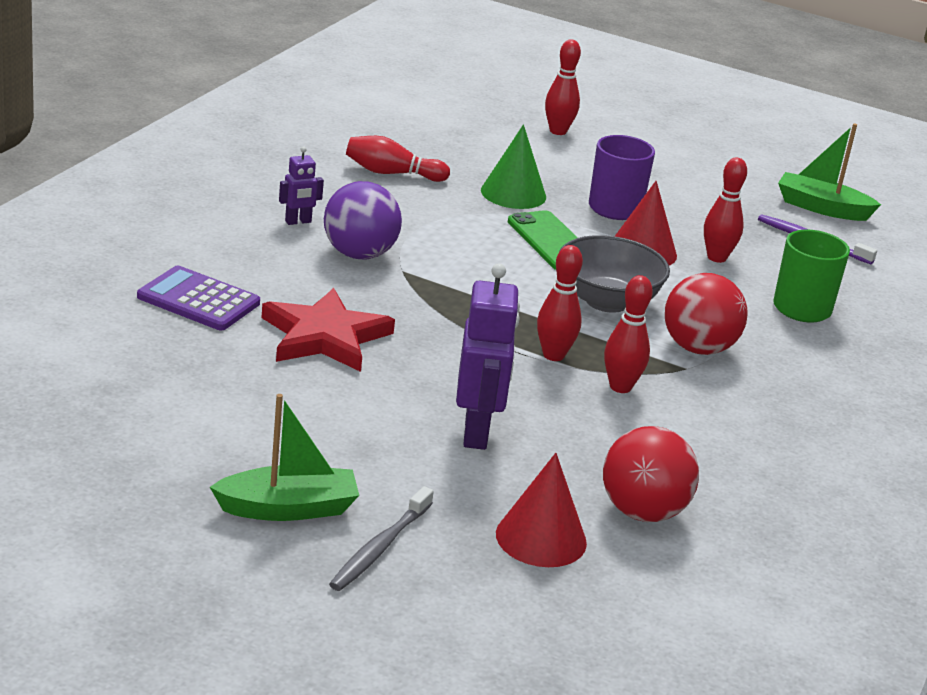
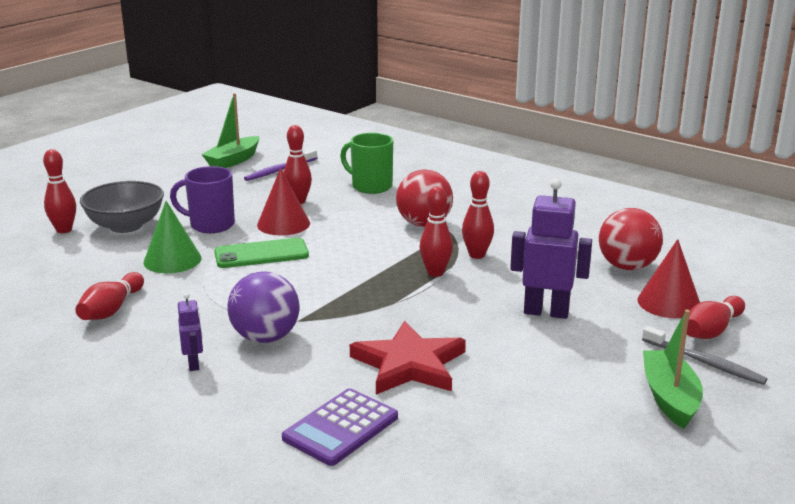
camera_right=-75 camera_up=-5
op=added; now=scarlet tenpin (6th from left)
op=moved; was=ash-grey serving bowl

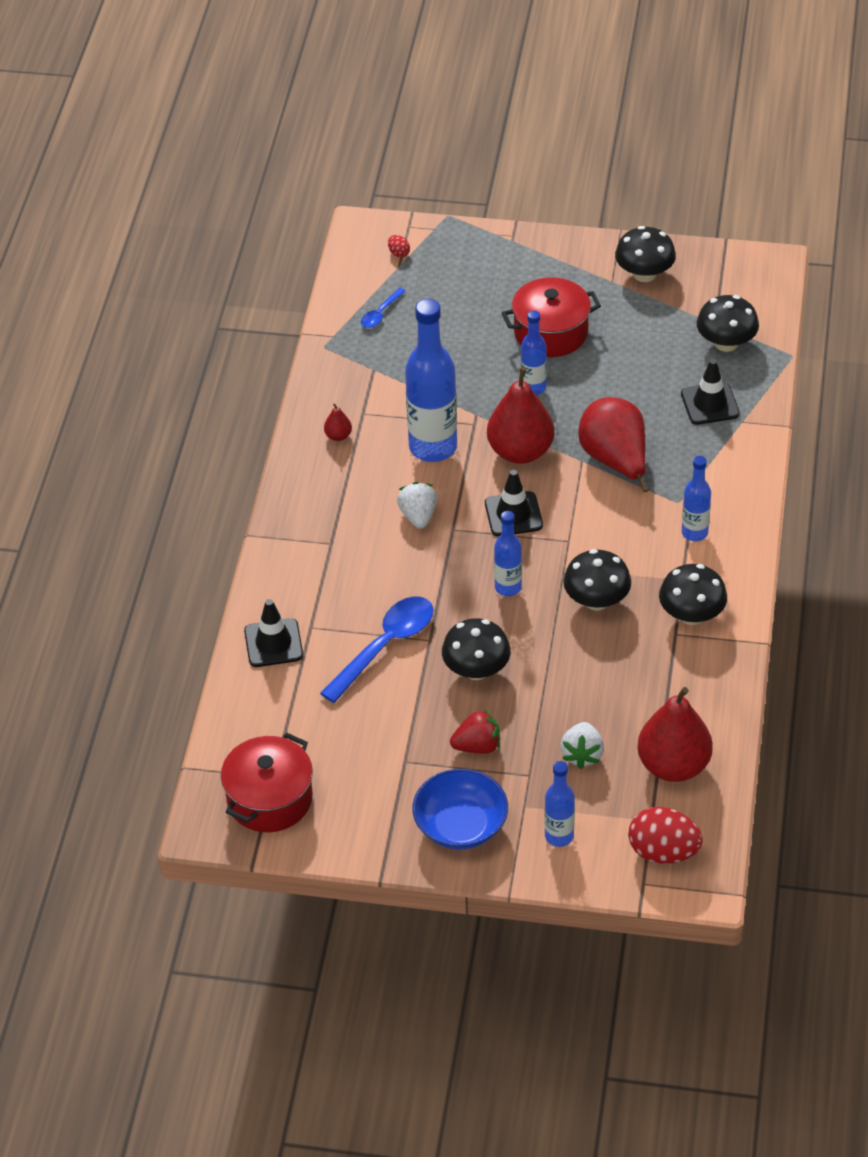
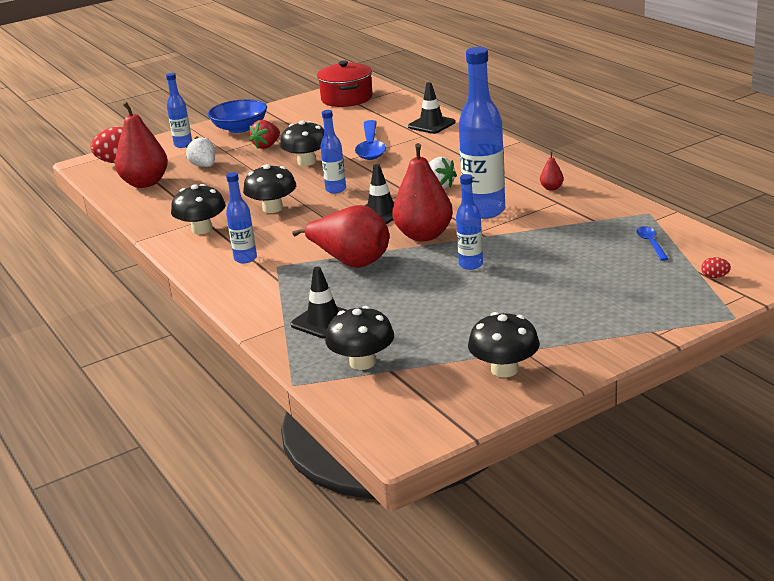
camera_right=140 camera_up=-20
op=removed; was=scarlet cooking pot (2nd from left)

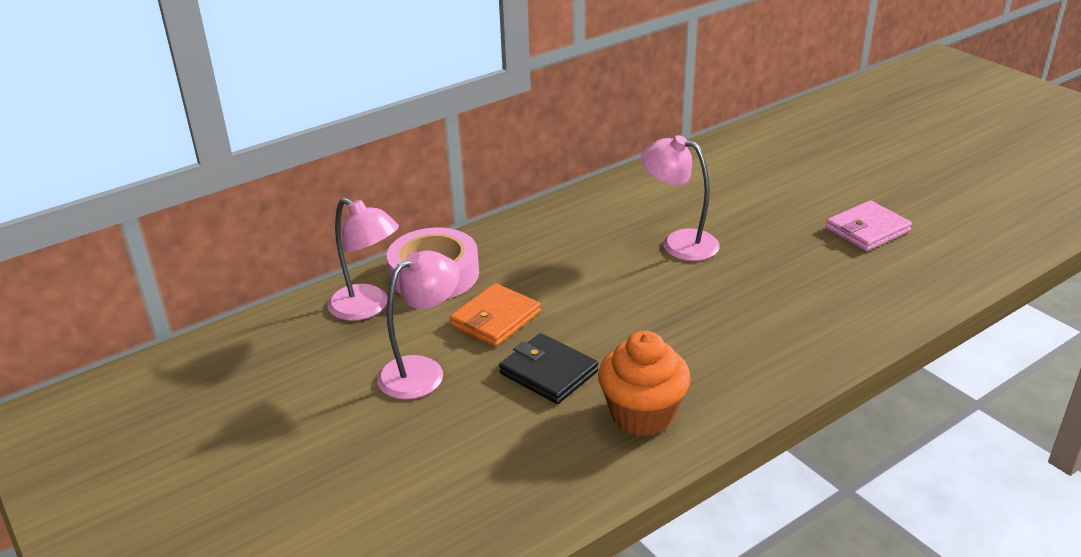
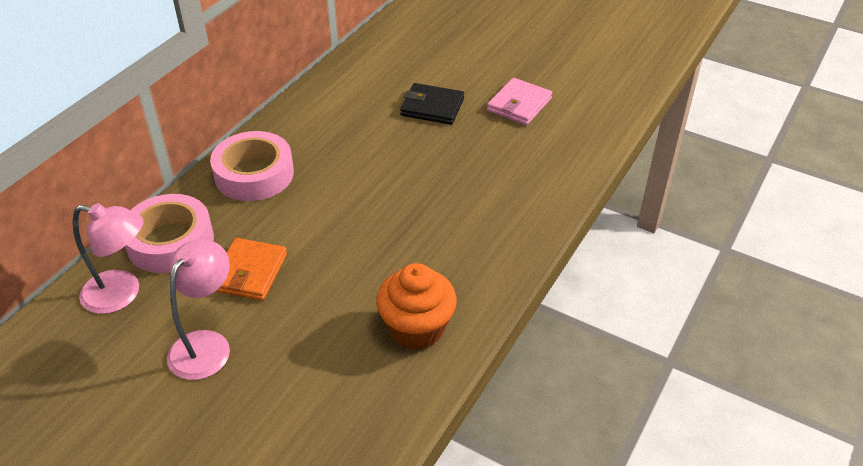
camera_right=-25 camera_up=10
op=removed; was=pink desk lamp (3rd from left)
op=added; now=pink sticky tape (2nd from left)
op=moved; was=jet-black wallet

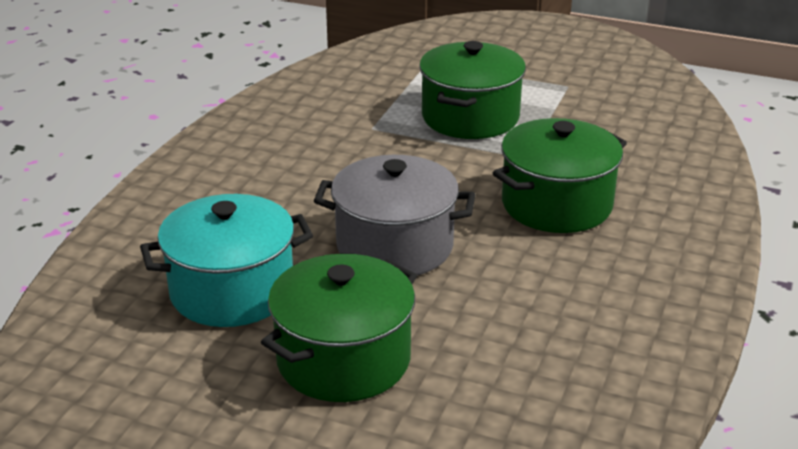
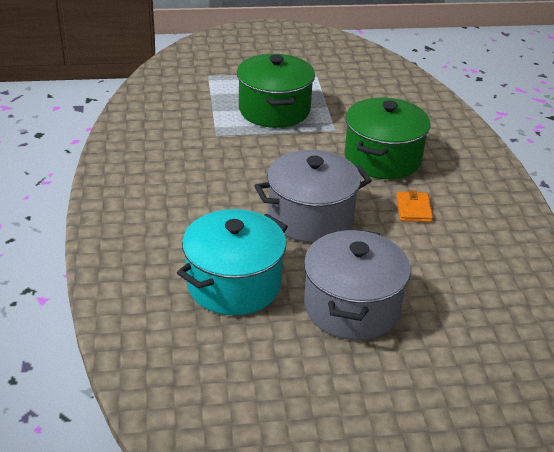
camera_right=-30 camera_up=5
op=added; now=orange wallet
op=recoloured; was=green cooking pot (1st from left); now=ash-grey cooking pot (2nd from left)

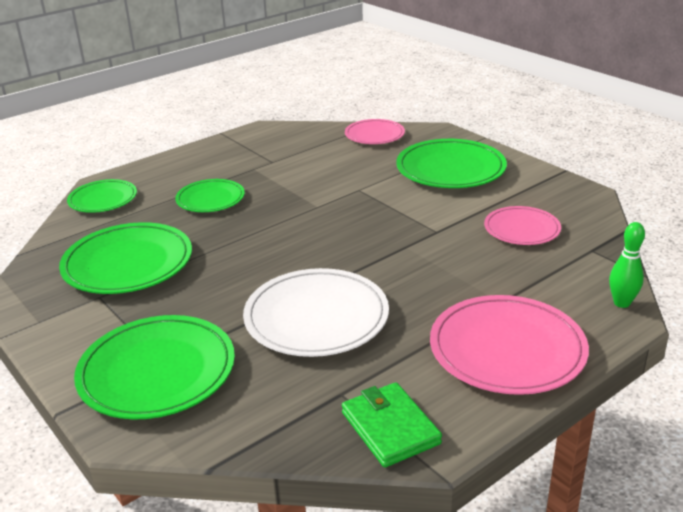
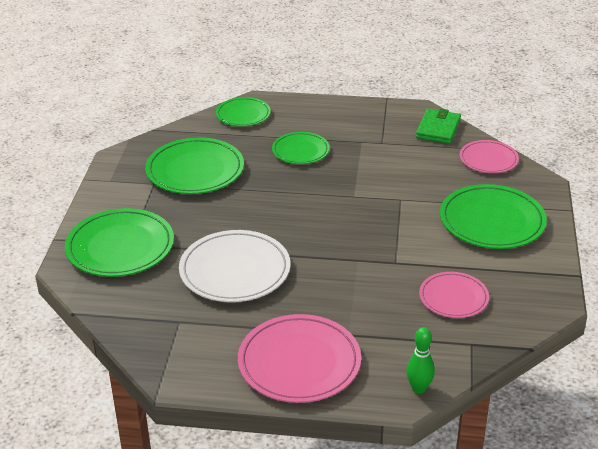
camera_right=45 camera_up=5
op=moved; was=green wallet

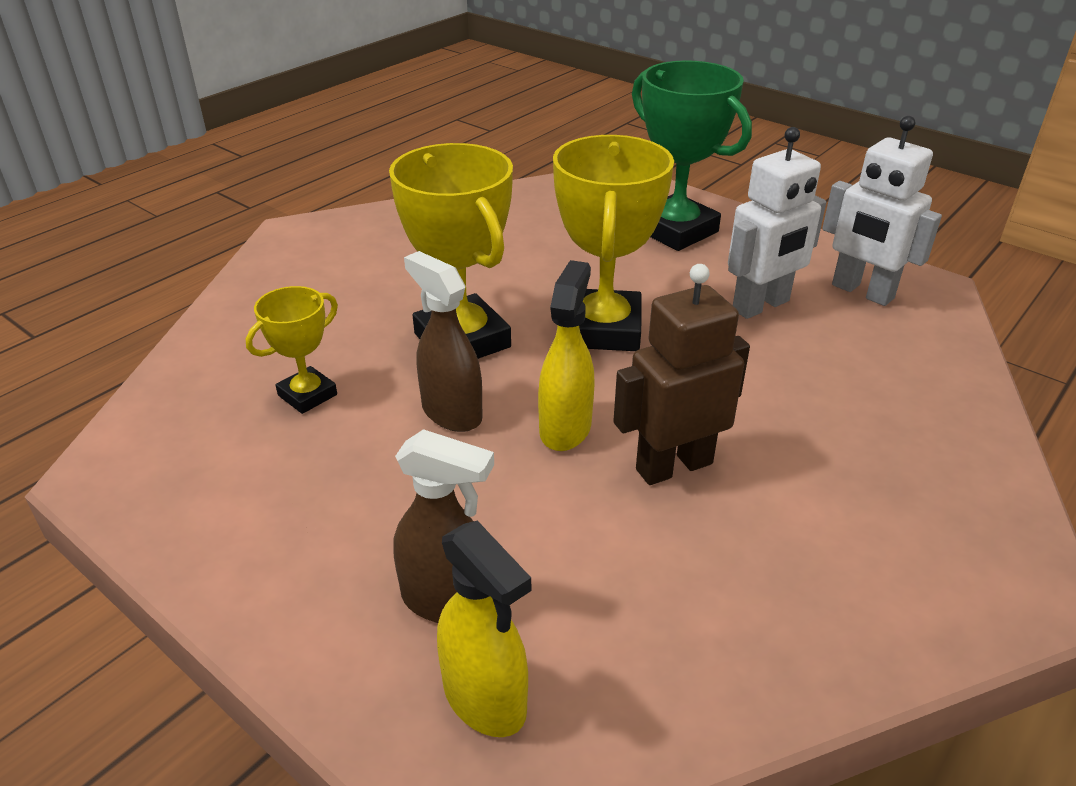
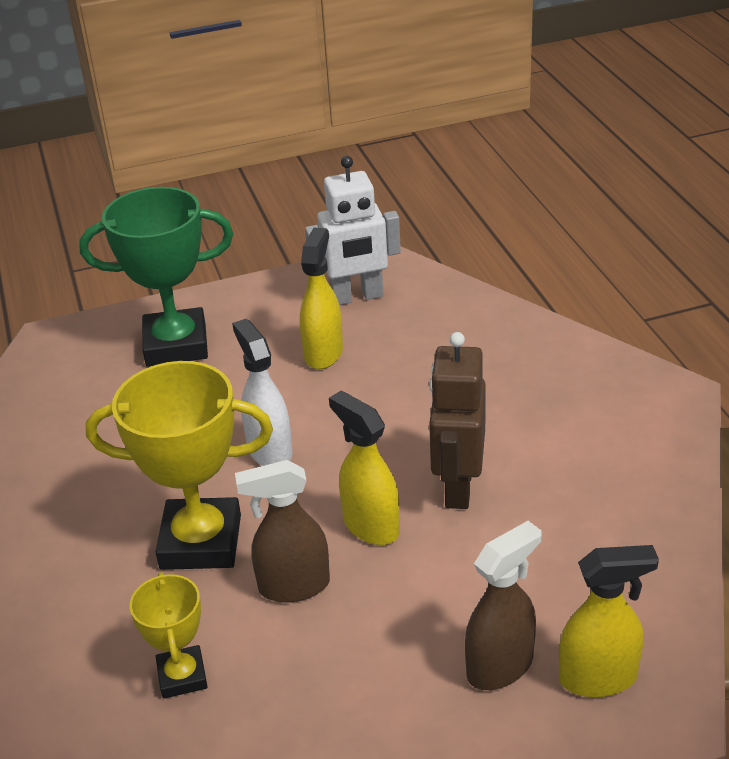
camera_right=-55 camera_up=0
op=replaced; was=yellow trophy (3rd from left); now=pure white sprayer
op=replaced; was=pure white toy robot (1st from left); now=yellow sprayer (1st from left)

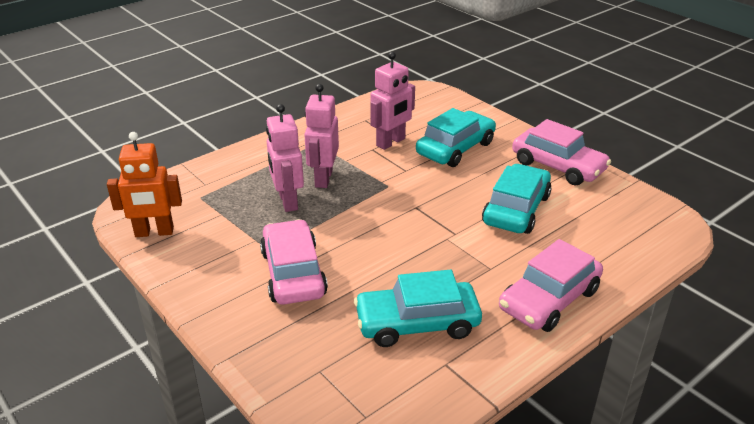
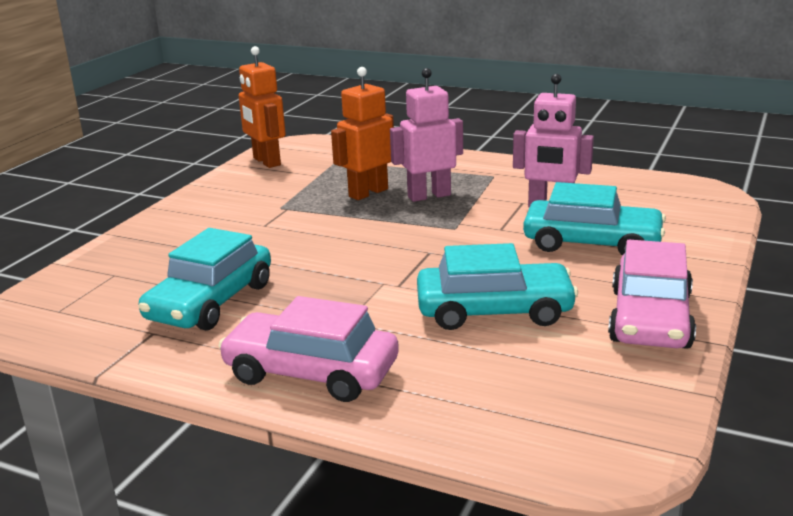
camera_right=65 camera_up=-10
op=removed; was=pink toy car (1st from left)
op=recoloured; was=pink toy robot (1st from left); now=orange toy robot (2nd from left)
op=turned; was=aqua toy car (1st from left); clockwise=-120

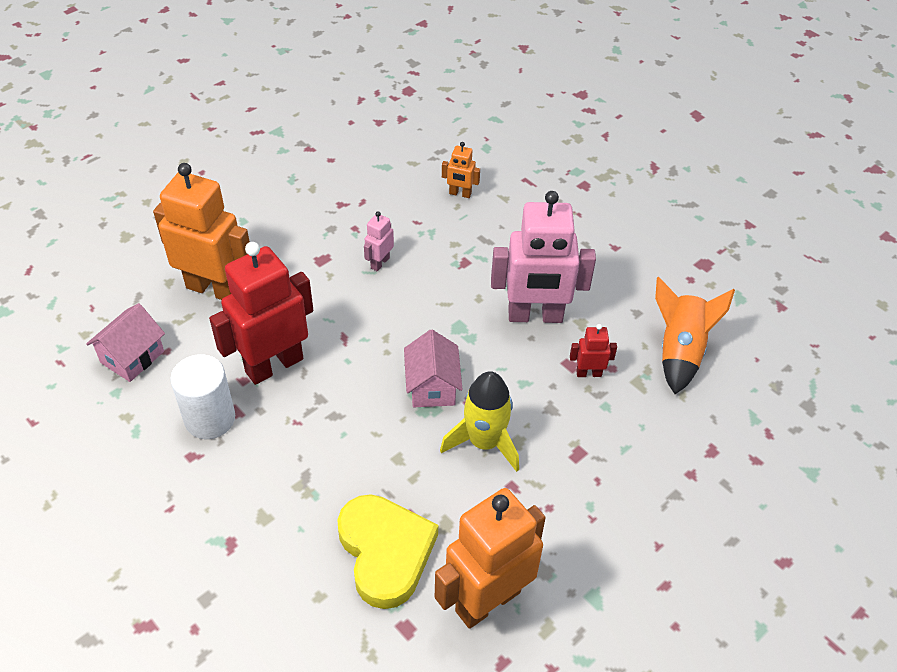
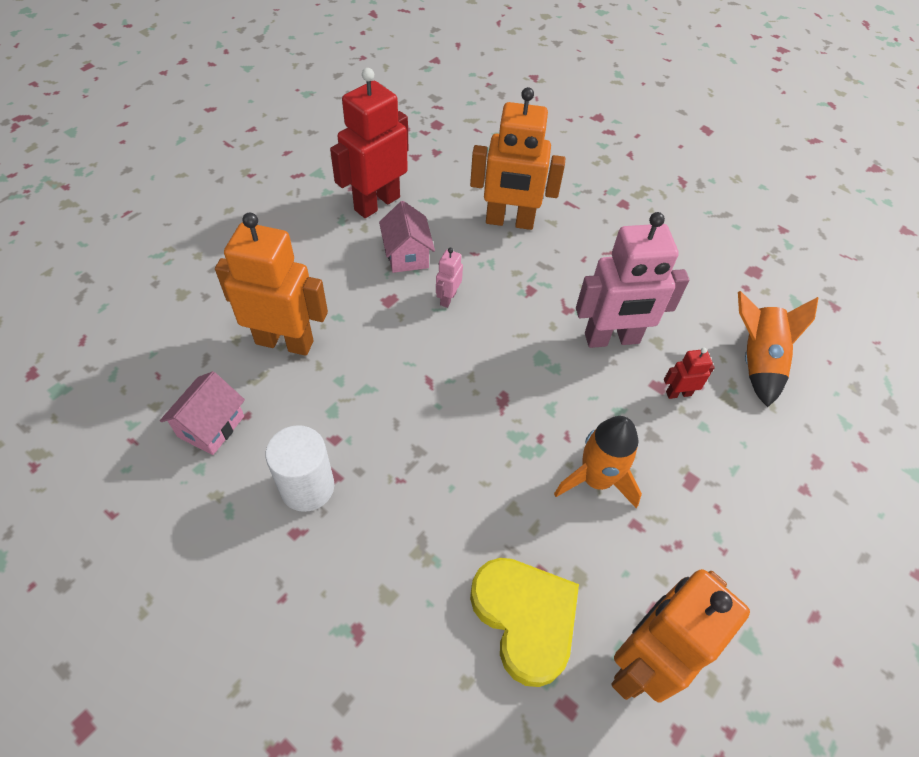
camera_right=-10 camera_up=5
op=moved; was=scarlet toy robot (1st from left)
op=moved; was=pink cottage (2nd from left)
op=recoloured; was=yellow toy rocket; now=orange toy rocket (1st from left)
op=resized; was=orange toy robot (2nd from left); ratio=2.27

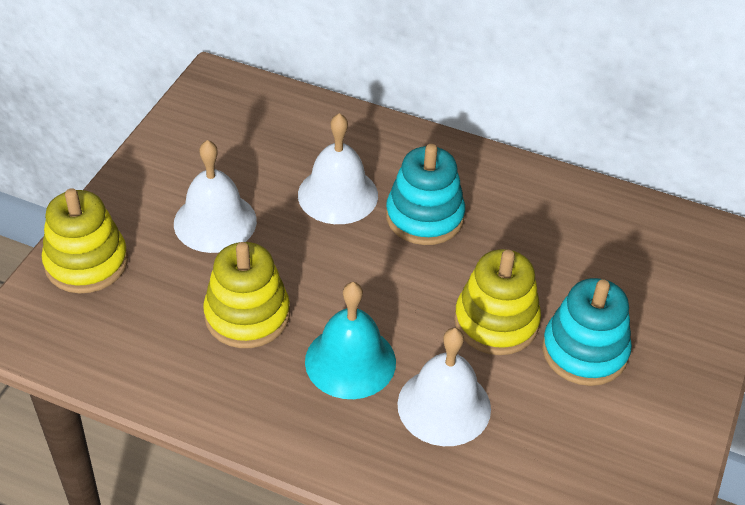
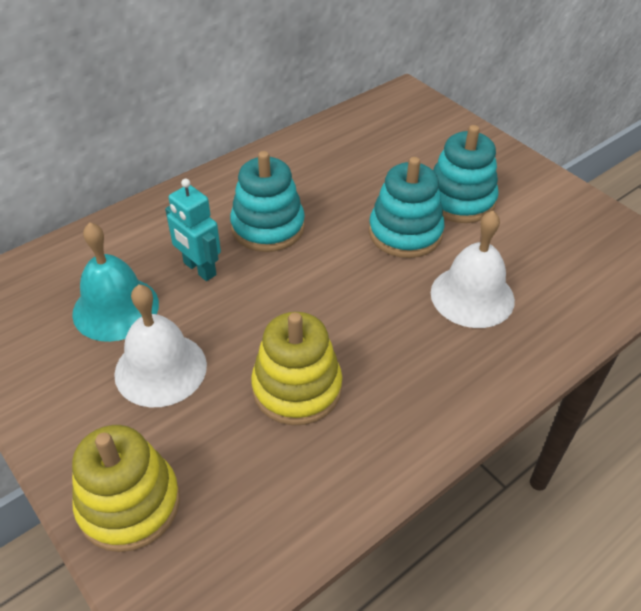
camera_right=-60 camera_up=0
op=moved; was=aqua bell
op=replaced; was=pure white bell (2nd from left); now=aqua toy robot
op=recoloured; was=yellow stacking rings (3rd from left); now=aqua stacking rings (2nd from left)

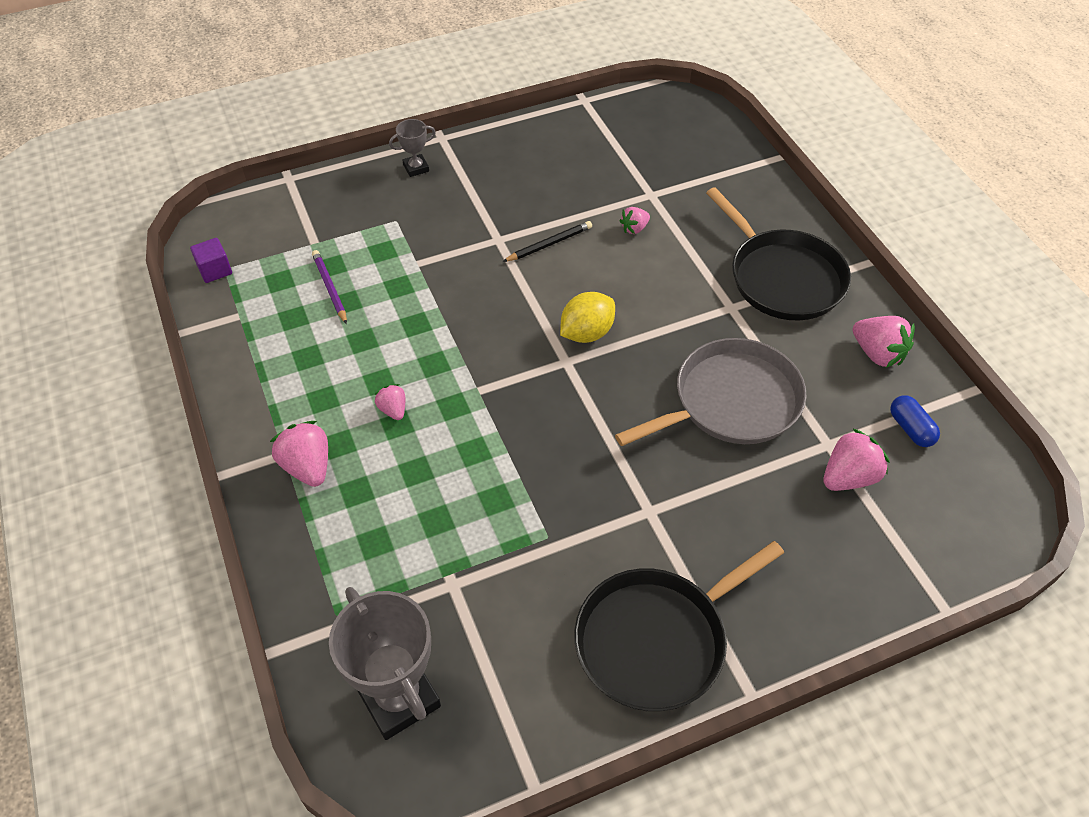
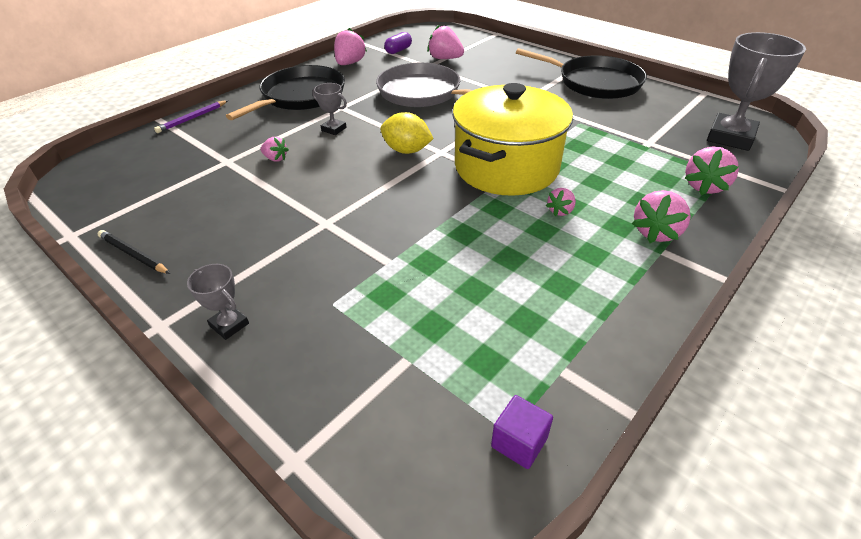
camera_right=-115 camera_up=-10
op=added; now=ash-grey trophy (2nd from left)
op=added; now=yellow cooking pot
op=added; now=pink berry (6th from left)
op=moved; was=royal purple pencil
op=moved; was=jet-black pencil
op=recoloured; was=royal blue pill; now=royal purple pill

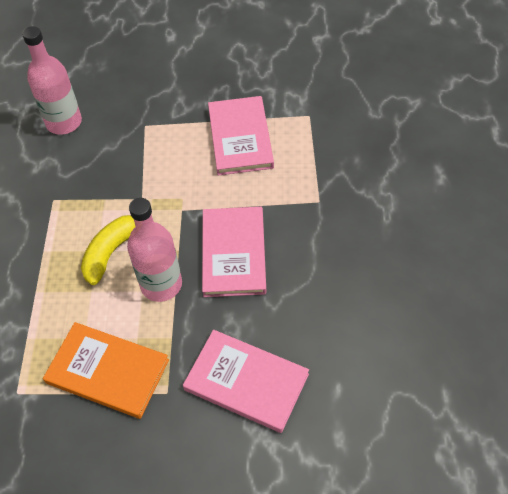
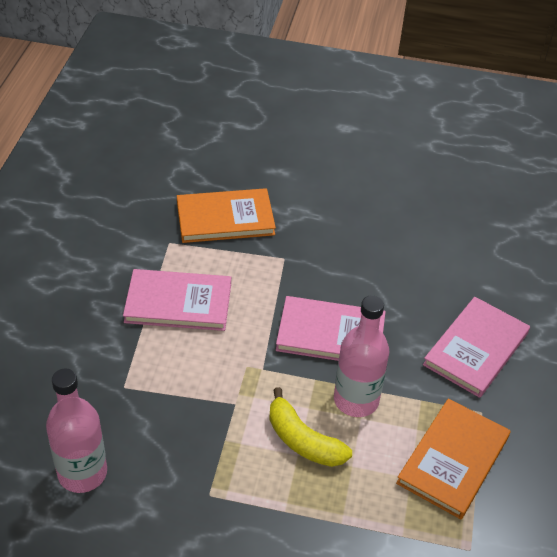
camera_right=-85 camera_up=-10
op=added; now=orange hardcover (1st from left)

